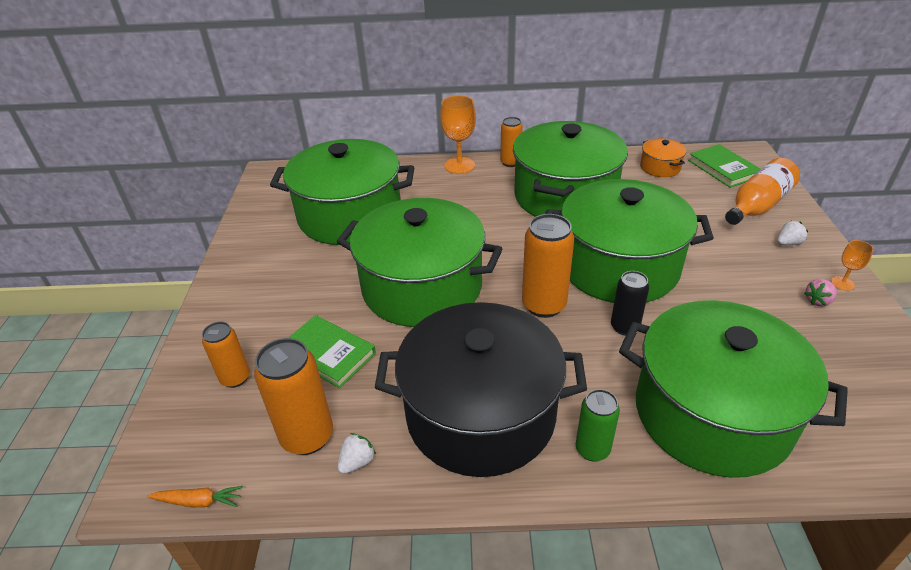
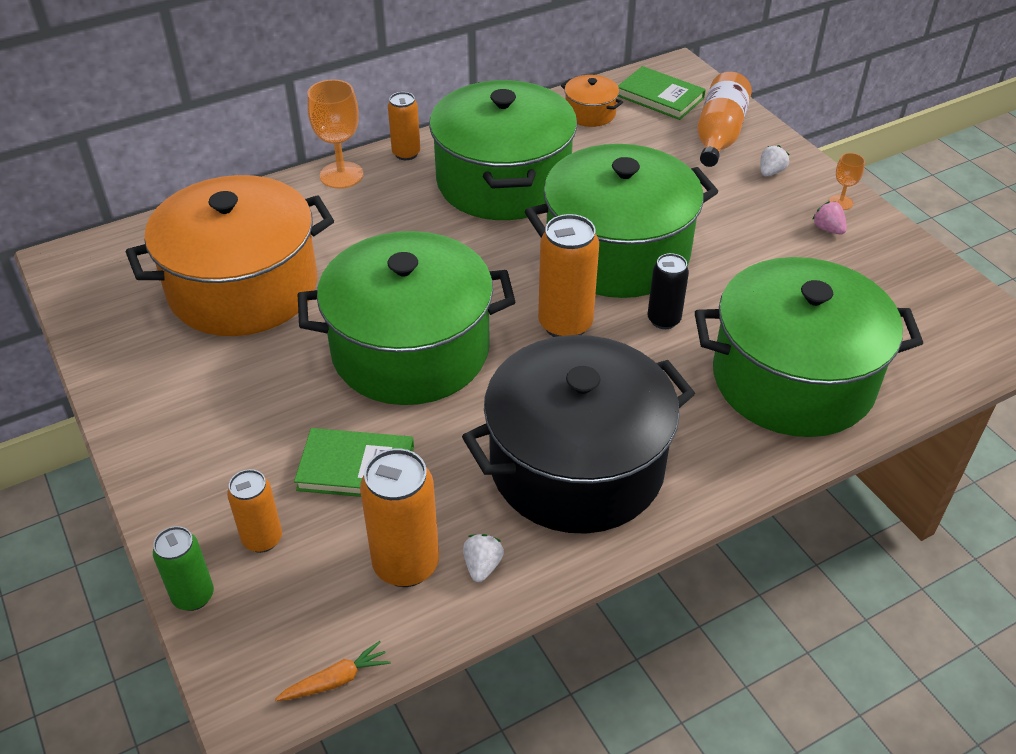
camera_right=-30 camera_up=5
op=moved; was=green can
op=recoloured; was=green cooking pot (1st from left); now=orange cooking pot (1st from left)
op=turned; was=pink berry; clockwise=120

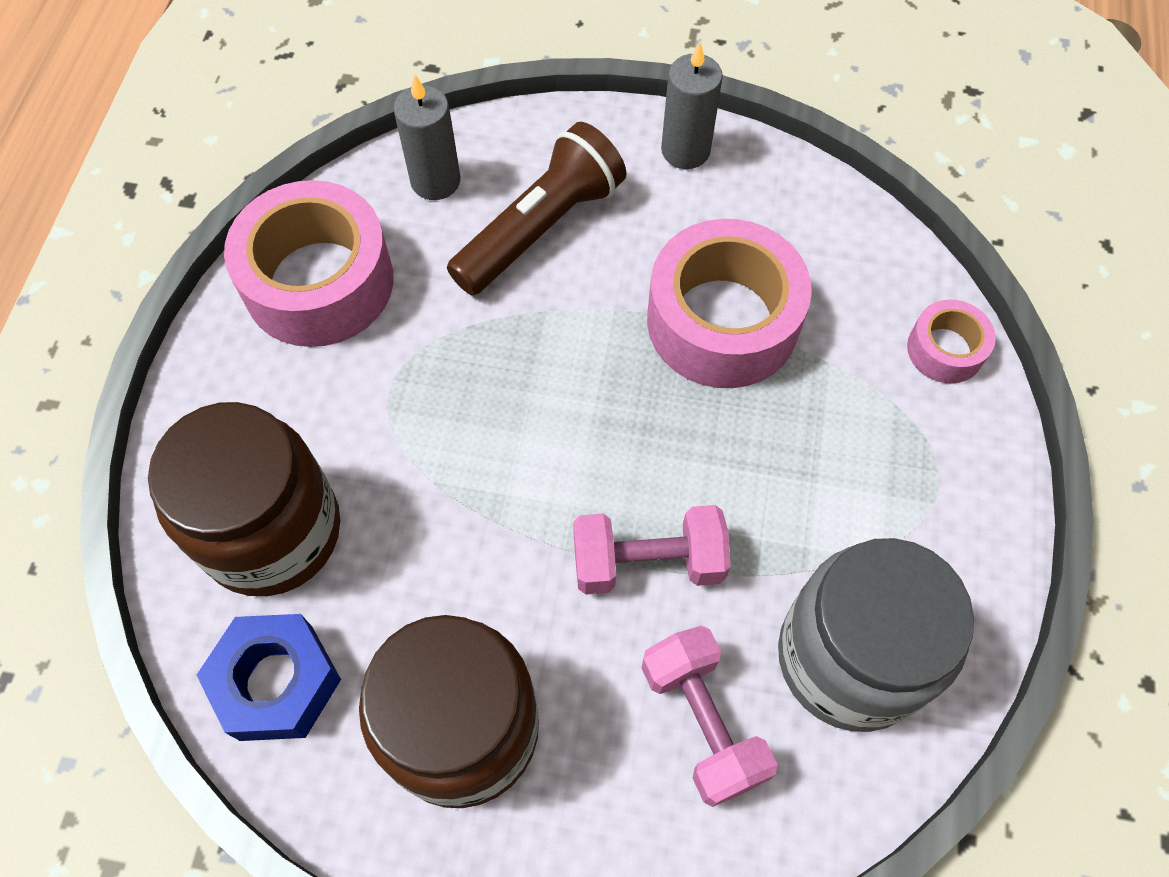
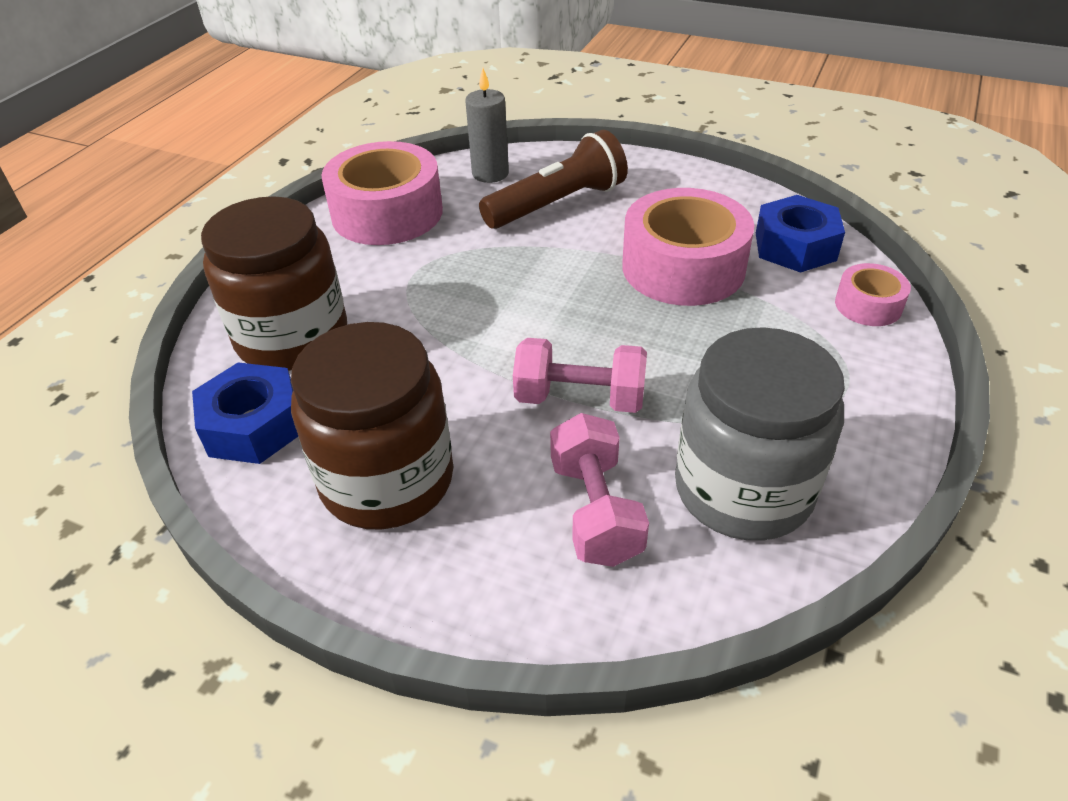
camera_right=15 camera_up=-20
op=removed; was=ash-grey wax candle (2nd from left)
op=added; now=royal blue hexagon nut (2nd from left)

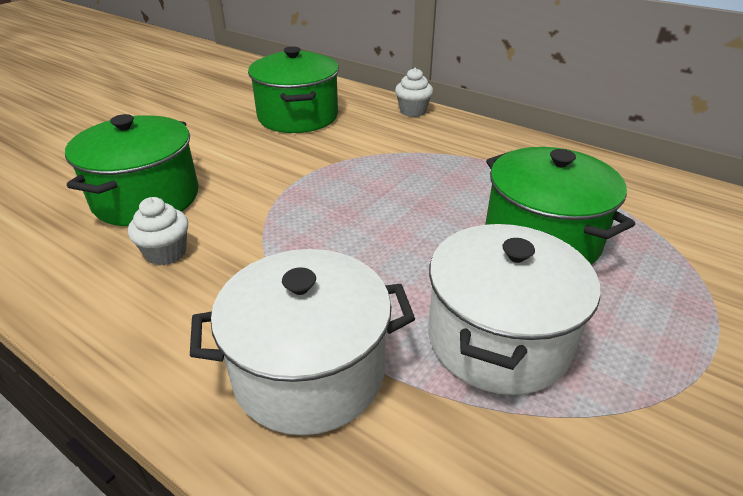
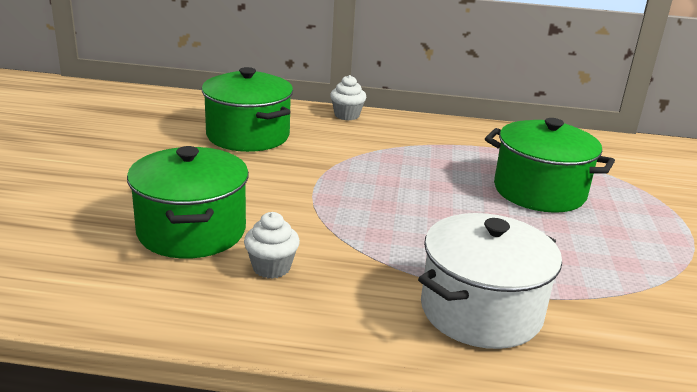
camera_right=-30 camera_up=-10
op=removed; was=pure white cooking pot (2nd from left)

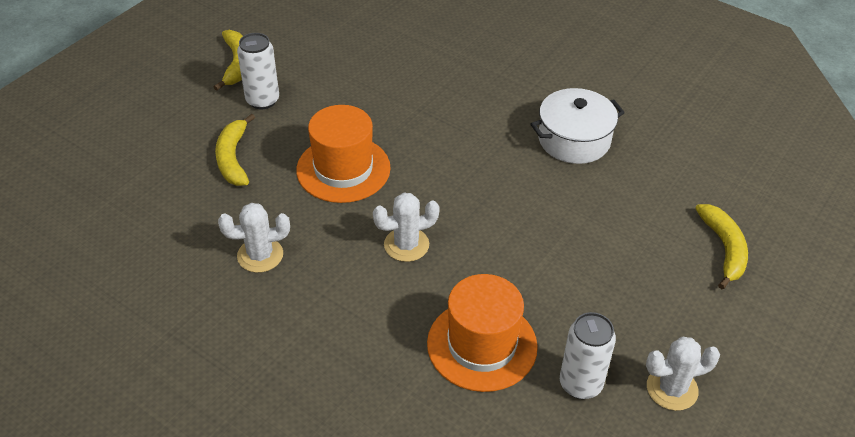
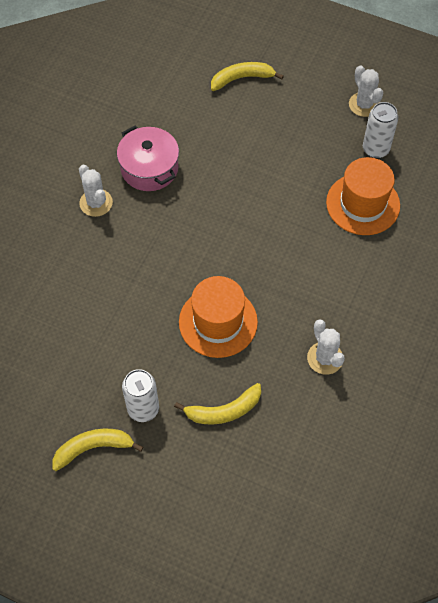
camera_right=-100 camera_up=15
op=moved; was=pure white prickly plant (2nd from left in the first image); now=pure white prickly plant (1st from left)
op=recoloured; was=pure white cooking pot; now=pink cooking pot

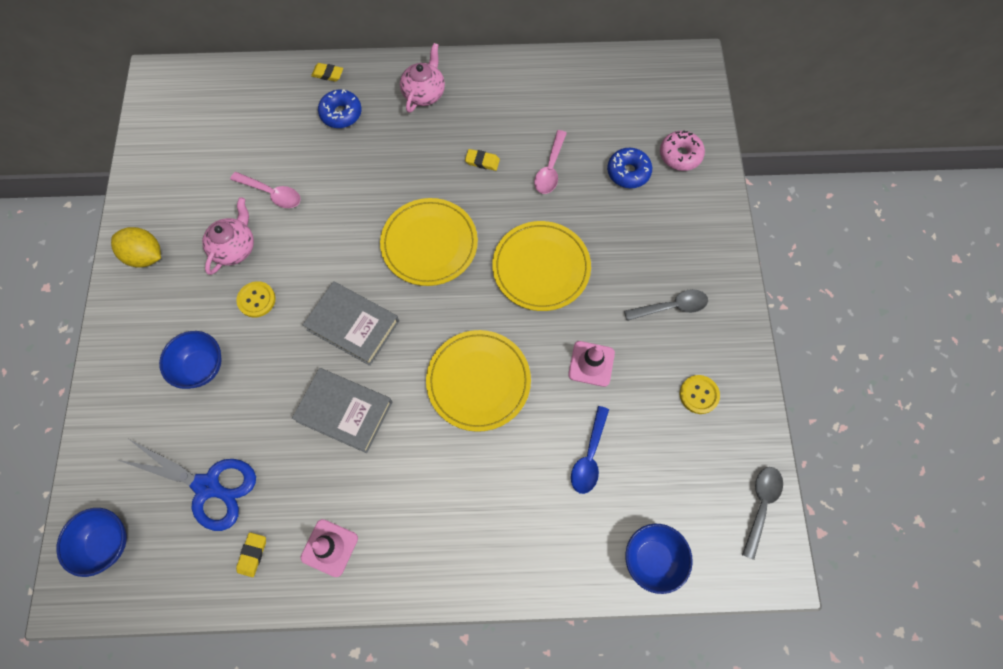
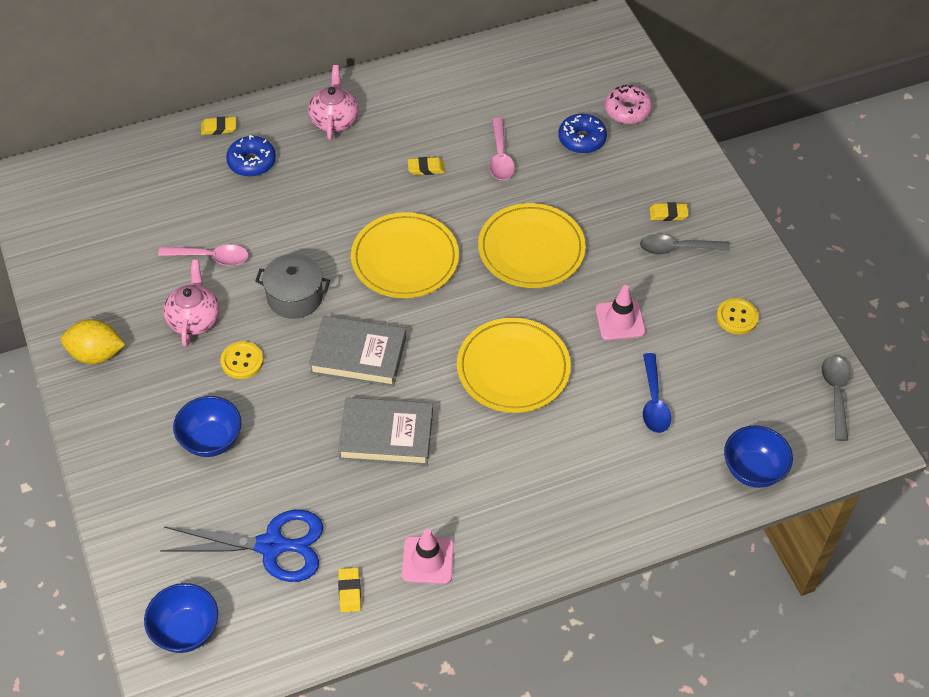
camera_right=-20 camera_up=-15
op=added; now=ash-grey cooking pot
op=added; now=yellow pencil eraser (4th from left)
op=turned; was=ash-grey tablespoon (1st from left); clockwise=-150

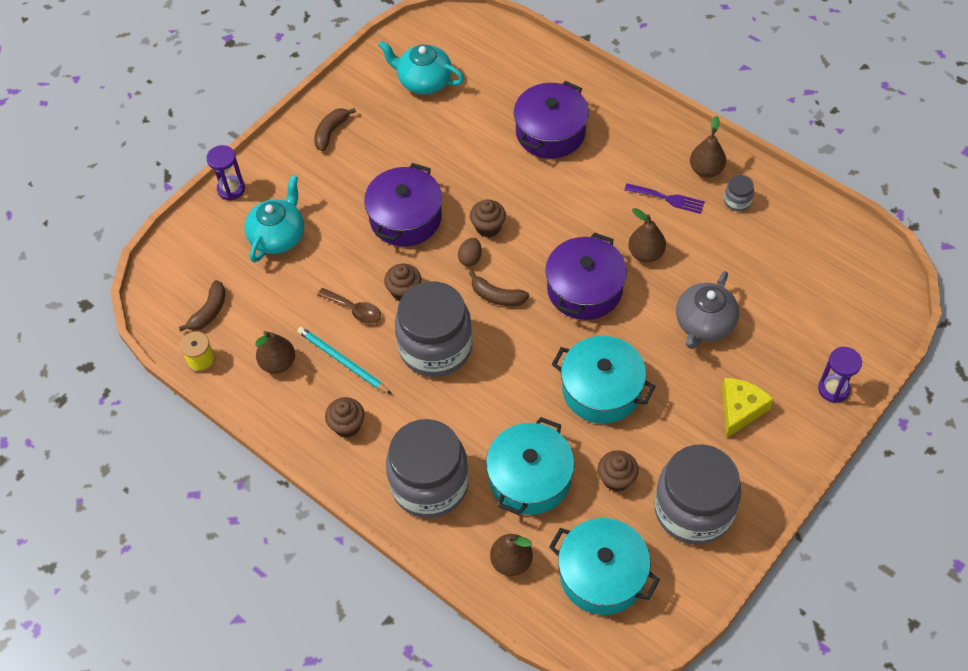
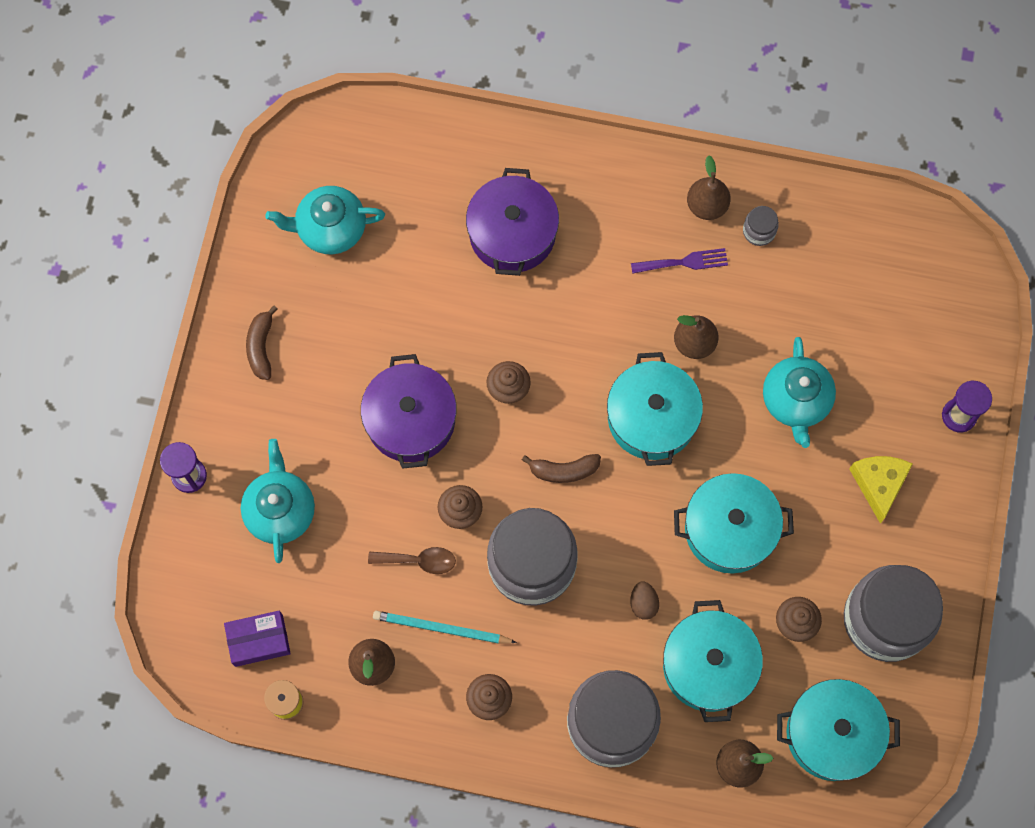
camera_right=-30 camera_up=15
op=moved; was=russet toy egg
op=replaced; was=russet banana fruit (1st from left); now=royal purple package
op=recoloured; was=royal purple cooking pot (3rd from left); now=aqua cooking pot (1st from left)
op=recoloured; was=ash-grey tea pot; now=aqua tea pot (3rd from left)

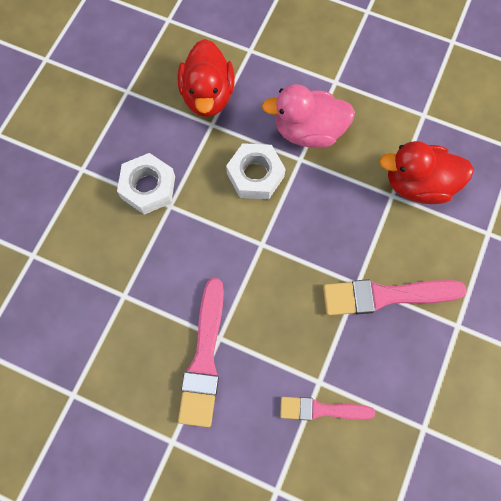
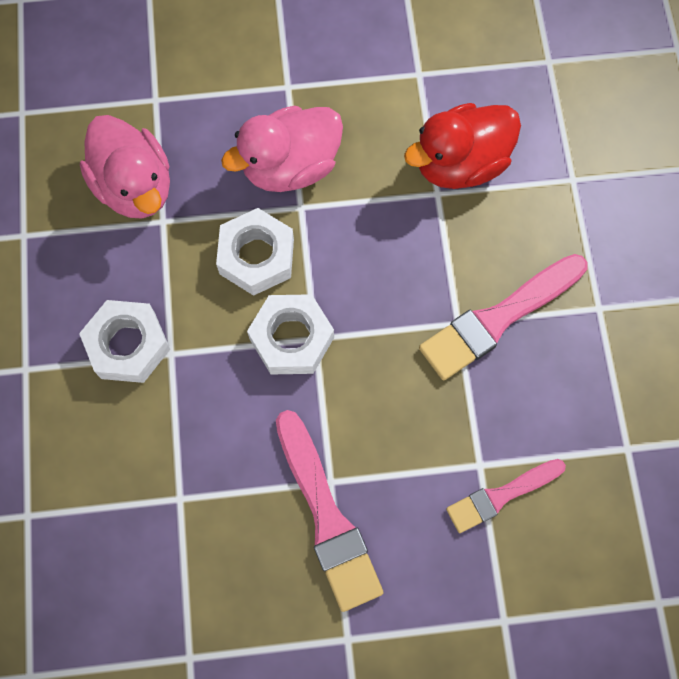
camera_right=-30 camera_up=0
op=added; now=pure white hexagon nut (3rd from left)
op=recoloured; was=scarlet toy duck (1st from left); now=pink toy duck (1st from left)

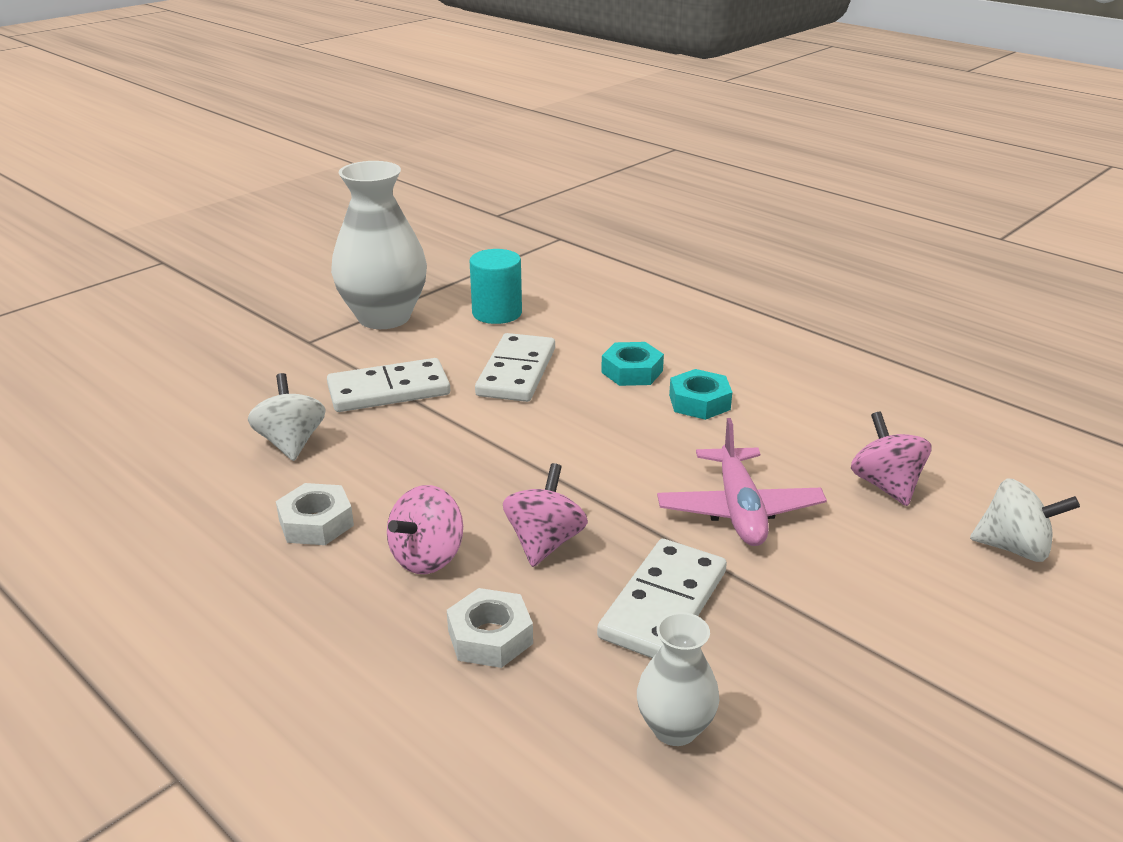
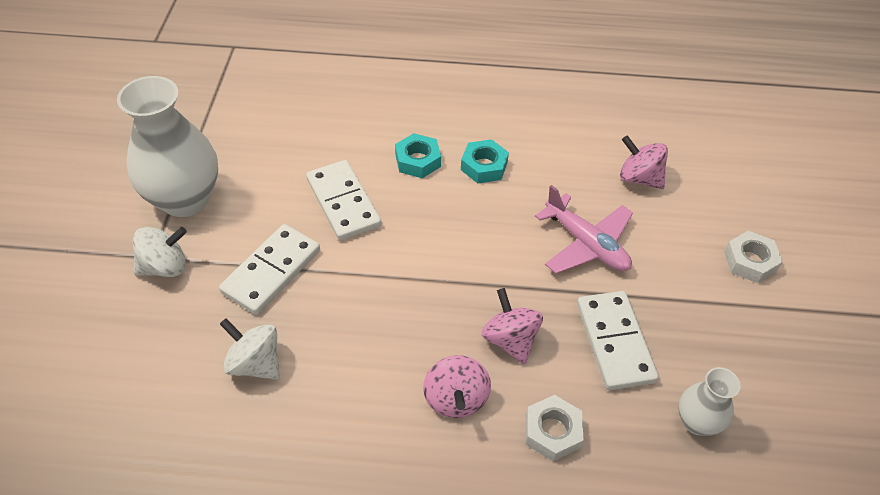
camera_right=-40 camera_up=20
op=removed; was=aqua cylinder shape
op=moved; was=pure white hexagon nut (1st from left in the first image); now=pure white hexagon nut (2nd from left)
op=moved; was=pure white spinning top (2nd from left in the first image); now=pure white spinning top (1st from left)

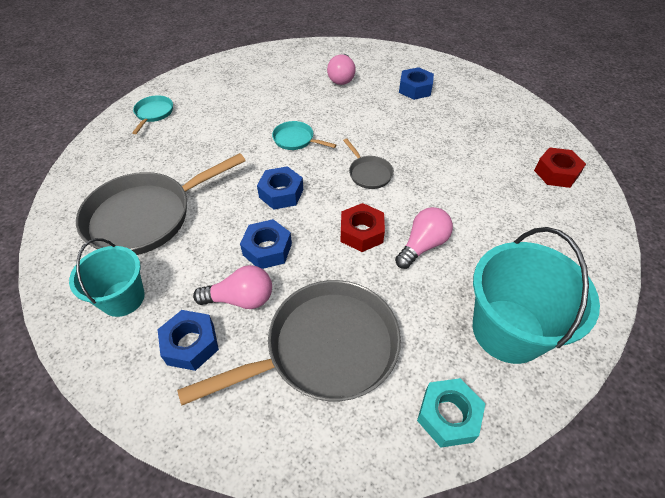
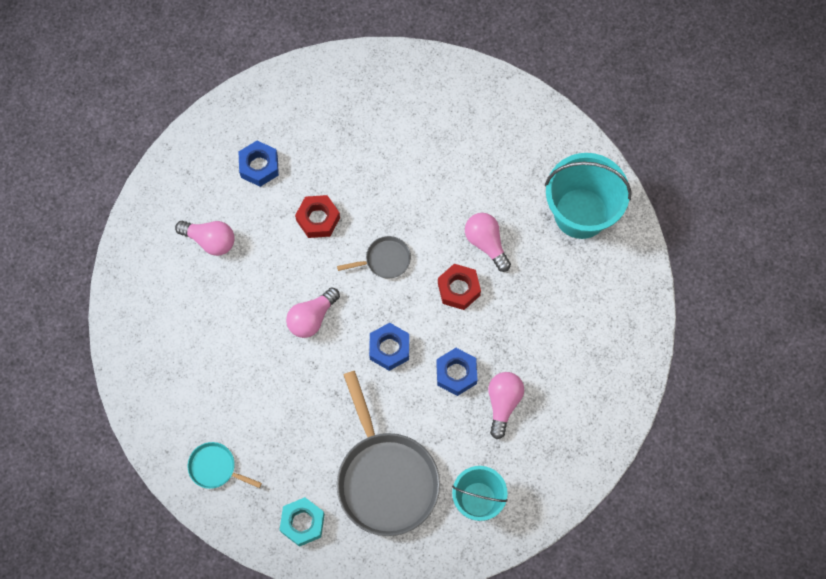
camera_right=-75 camera_up=20
op=removed; was=royal blue hexagon nut (1st from left)
op=removed; was=ash-grey frying pan (2nd from left)
op=moved; was=aqua hexagon nut
op=moved; was=scarlet hexagon nut (2nd from left in the first image); now=scarlet hexagon nut (1st from left)
op=replaced; was=aqua frying pan (2nd from left); now=pink lightbulb (2nd from left)

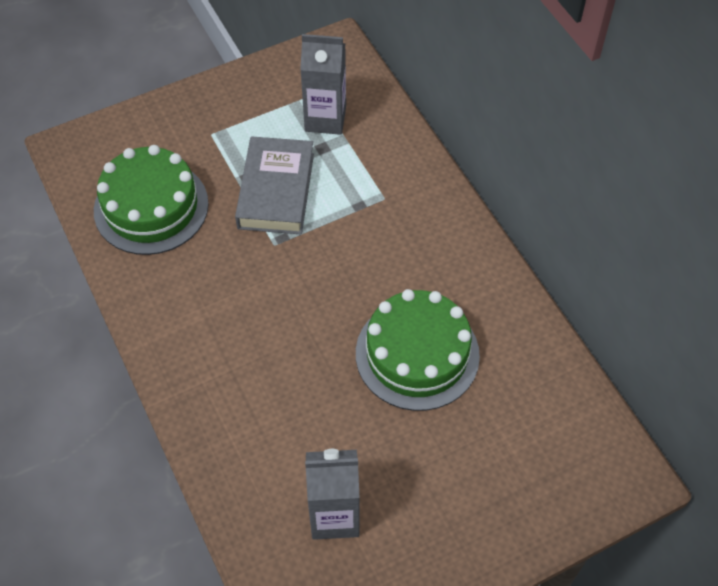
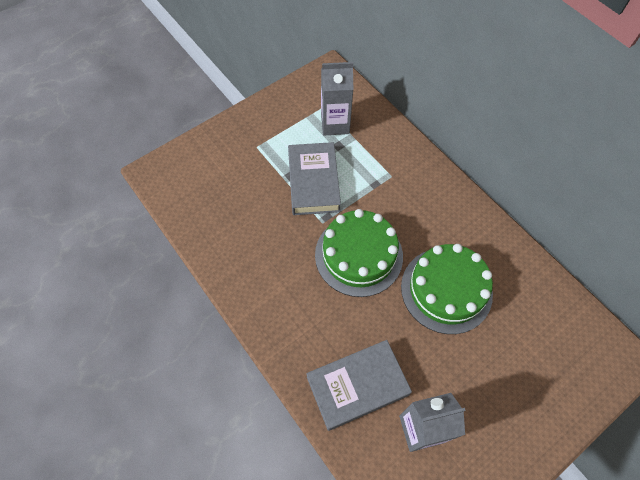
camera_right=-10 camera_up=5
op=added; now=ash-grey hardcover (2nd from left)
op=moved; was=green gateau (1st from left)

